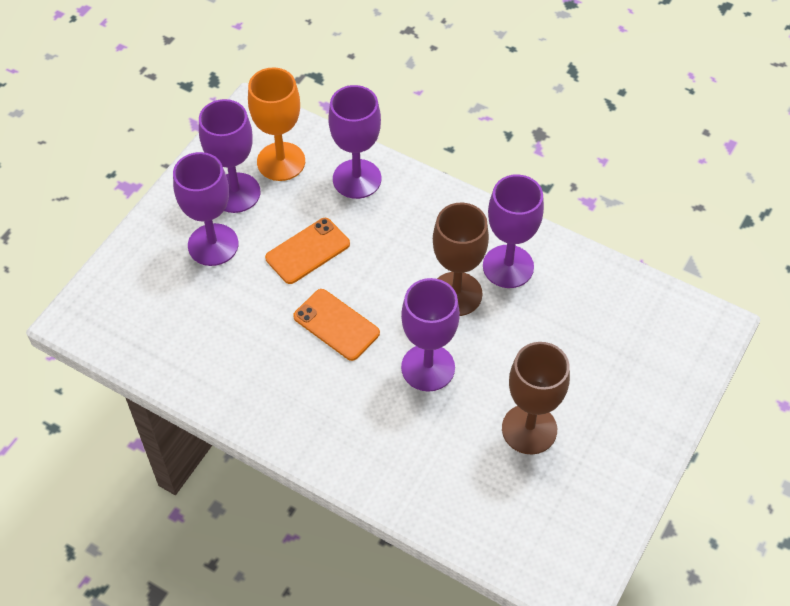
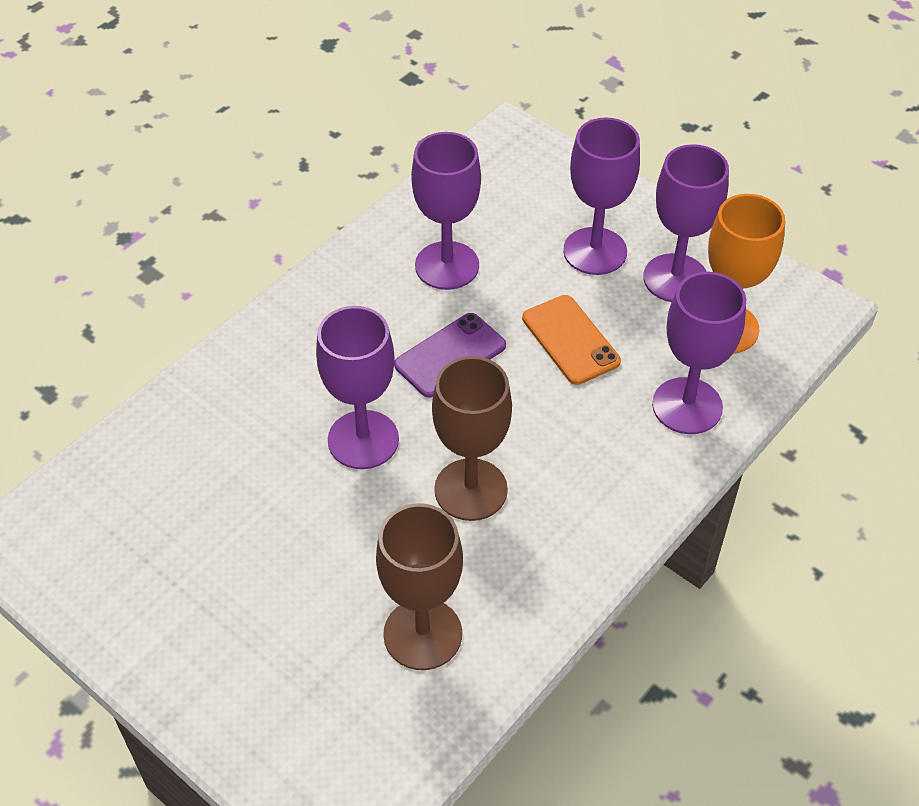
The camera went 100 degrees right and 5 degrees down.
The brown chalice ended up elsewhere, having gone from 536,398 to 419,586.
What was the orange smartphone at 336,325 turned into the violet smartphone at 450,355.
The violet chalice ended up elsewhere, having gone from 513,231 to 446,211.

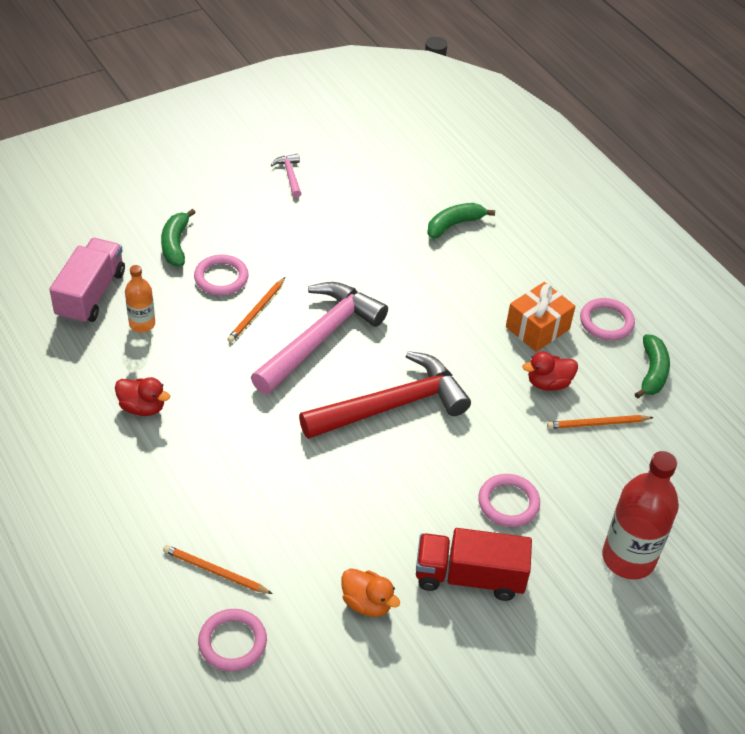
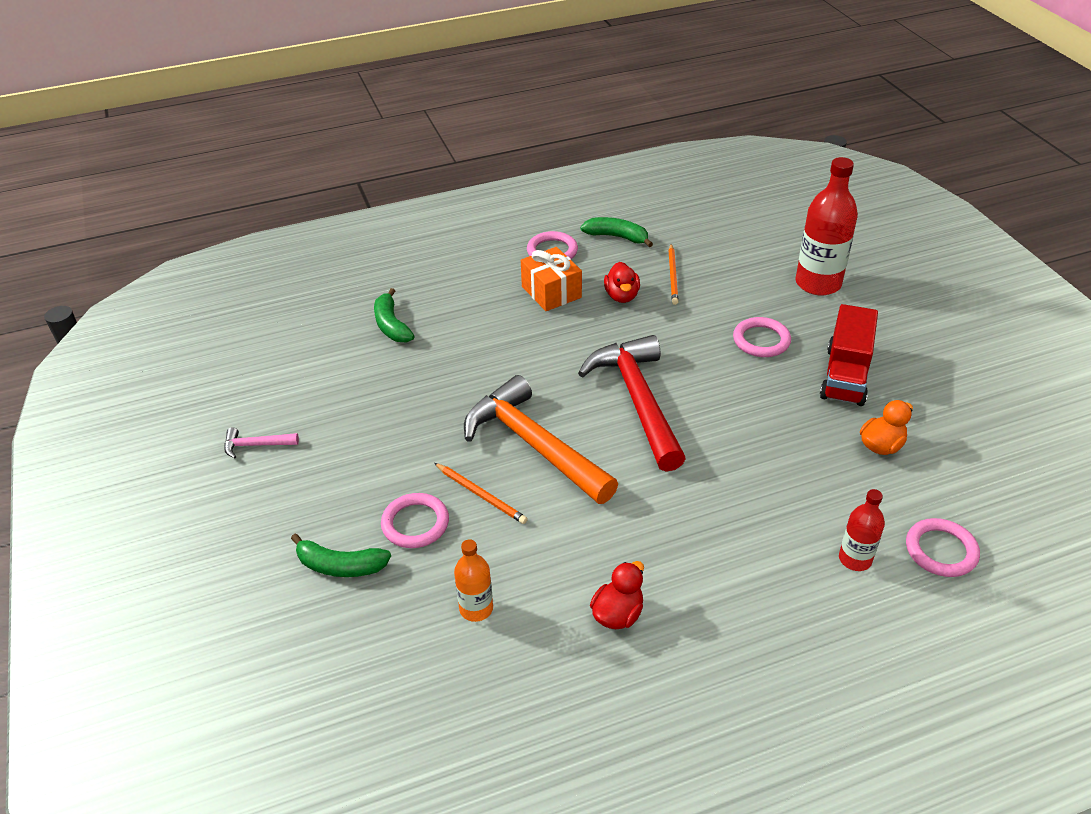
The camera went 75 degrees left and 5 degrees down.
What was the rose-pink claw hammer at 319,338 turned into the orange claw hammer at 541,439.
Where the orange pencil stood at 218,569, the crimson drink bottle came to stand at 862,530.
The second view lost the rose-pink toy truck at 87,281.

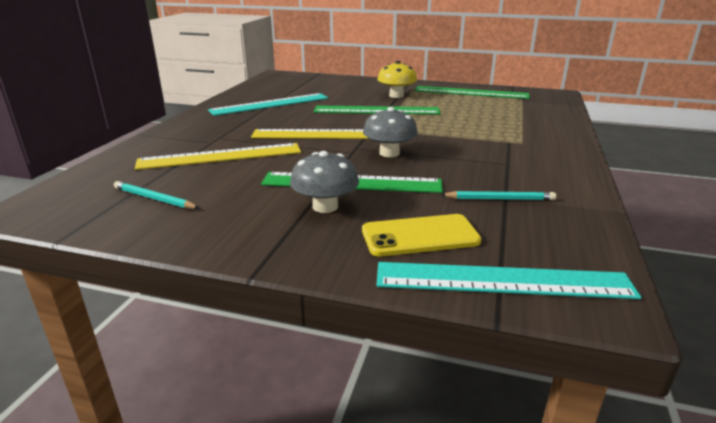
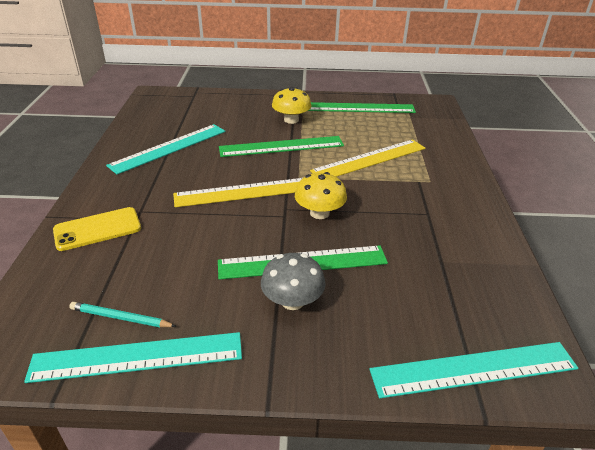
The camera went 15 degrees left and 10 degrees up.
The second view gained the teal ruler at 133,357.
The yellow smartphone ended up elsewhere, having gone from 421,235 to 97,229.
What was the gray toadstool at 390,132 turned into the yellow toadstool at 321,195.
The yellow ruler ended up elsewhere, having gone from 218,156 to 367,158.
The second view lost the teal pencil at 498,195.

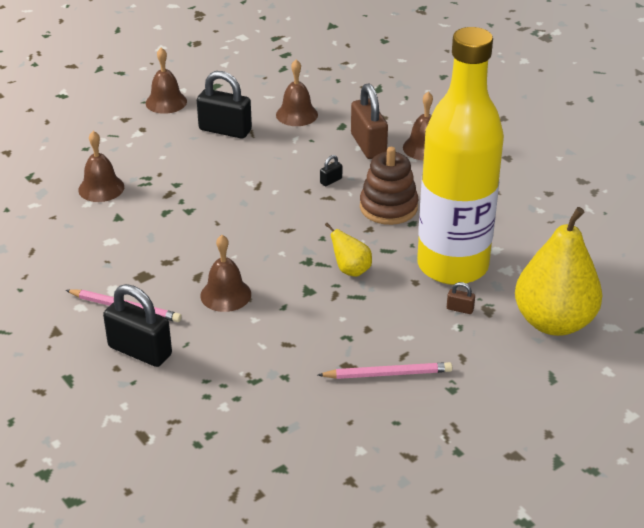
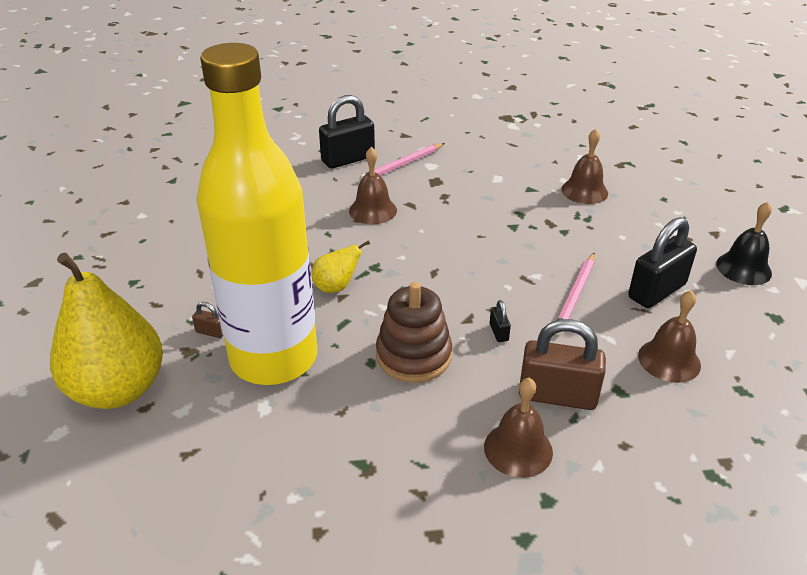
The camera went 120 degrees right and 0 degrees up.
The brown padlock at 461,298 ended up facing another way, 60 degrees clockwise from before.
The rose-pink pencil ended up elsewhere, having gone from 385,370 to 575,294.
What was the brown school bell at 166,80 turned into the ebony school bell at 744,243.

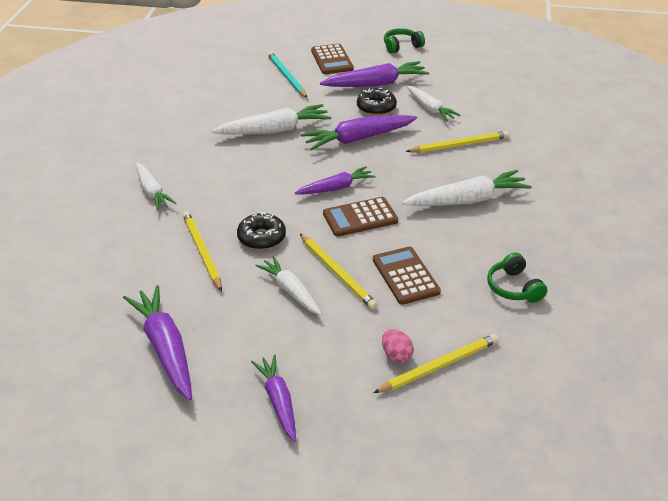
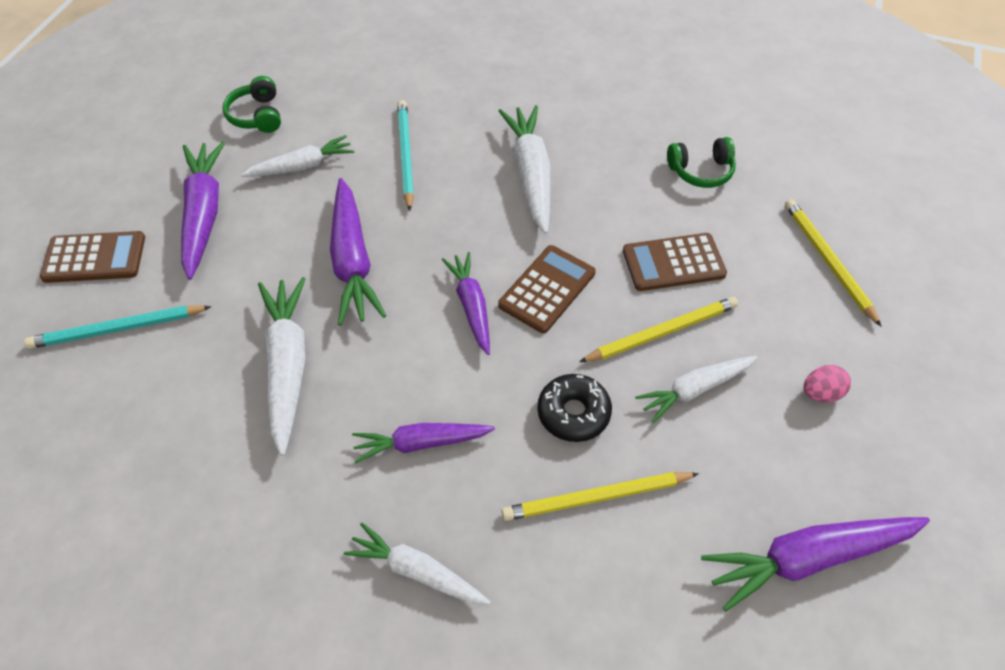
The camera went 80 degrees left and 15 degrees up.
The green headphones ended up elsewhere, having gone from 404,40 to 252,104.
The white root vegetable at 156,186 ended up facing another way, 135 degrees counterclockwise from before.
The violet root vegetable ended up elsewhere, having gone from 273,398 to 423,443.
What was the yellow pencil at 457,142 turned into the teal pencil at 405,155.
The brown adding machine at 360,217 ended up facing another way, 135 degrees counterclockwise from before.
The rose-pink egg shape ended up elsewhere, having gone from 398,346 to 827,383.
The second view lost the ebony donut at 377,102.

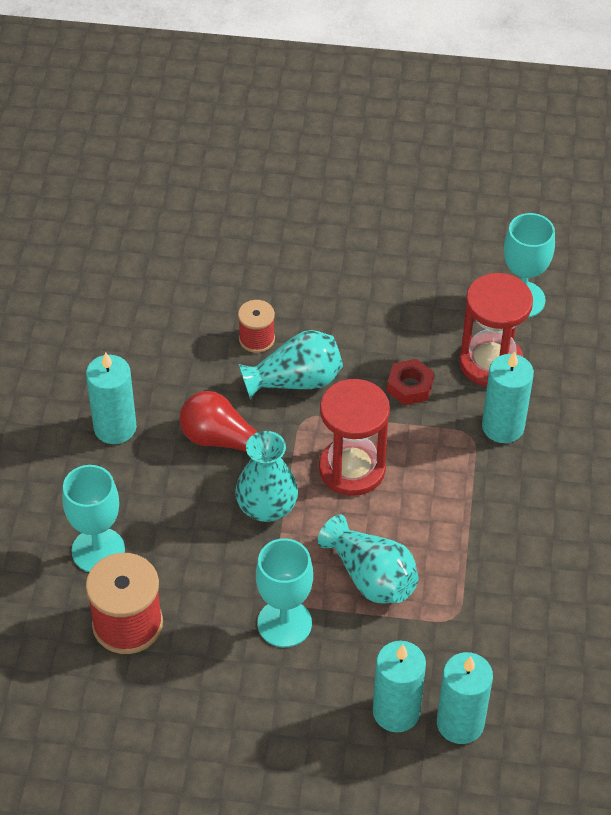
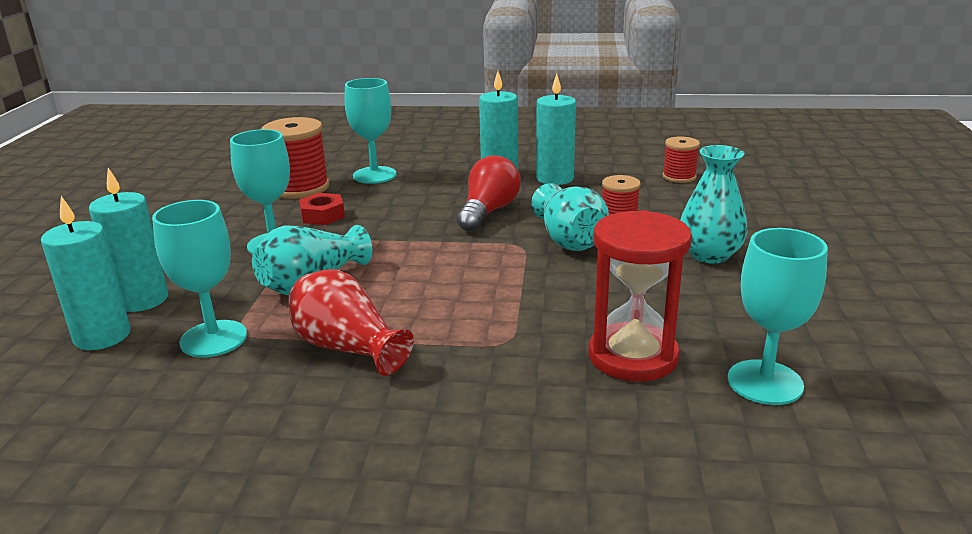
The camera went 90 degrees right and 25 degrees down.
The second view gained the teal chalice at 199,278.
The second view gained the crimson vase at 351,322.
The crimson hexagon nut ended up elsewhere, having gone from 410,382 to 322,209.
The teal wax candle ended up elsewhere, having gone from 508,397 to 556,129.
The second view gained the crimson spool at 681,159.
The teal vase ended up elsewhere, having gone from 266,476 to 713,204.
The second view lost the crimson sandglass at 354,437.

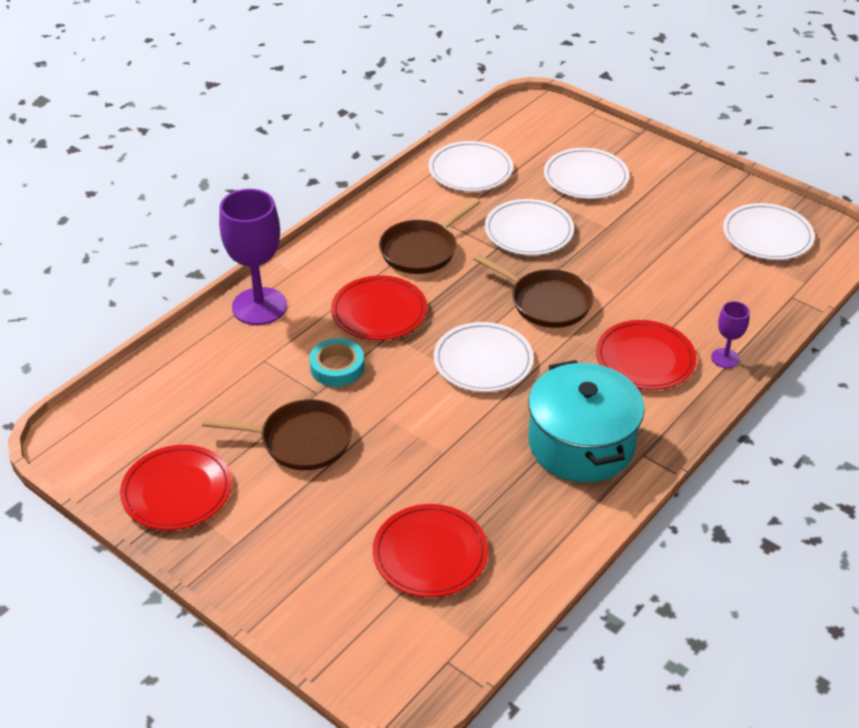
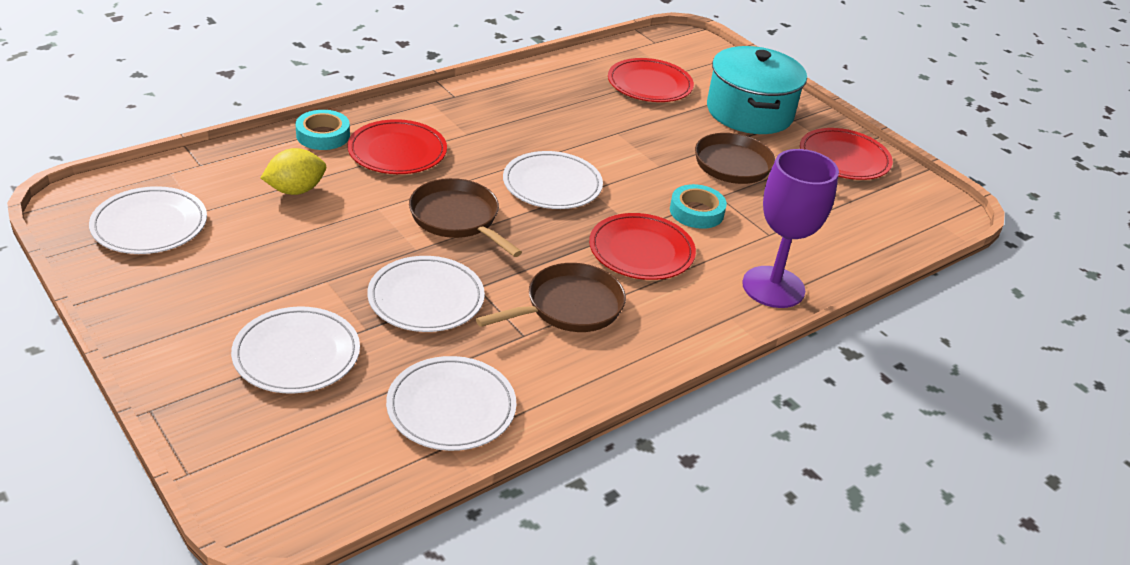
The camera went 170 degrees left and 5 degrees down.
The second view gained the yellow lemon at 293,171.
Where the violet chalice stood at 730,334, the teal roll of tape came to stand at 323,130.
The teal cooking pot ended up elsewhere, having gone from 586,421 to 757,90.

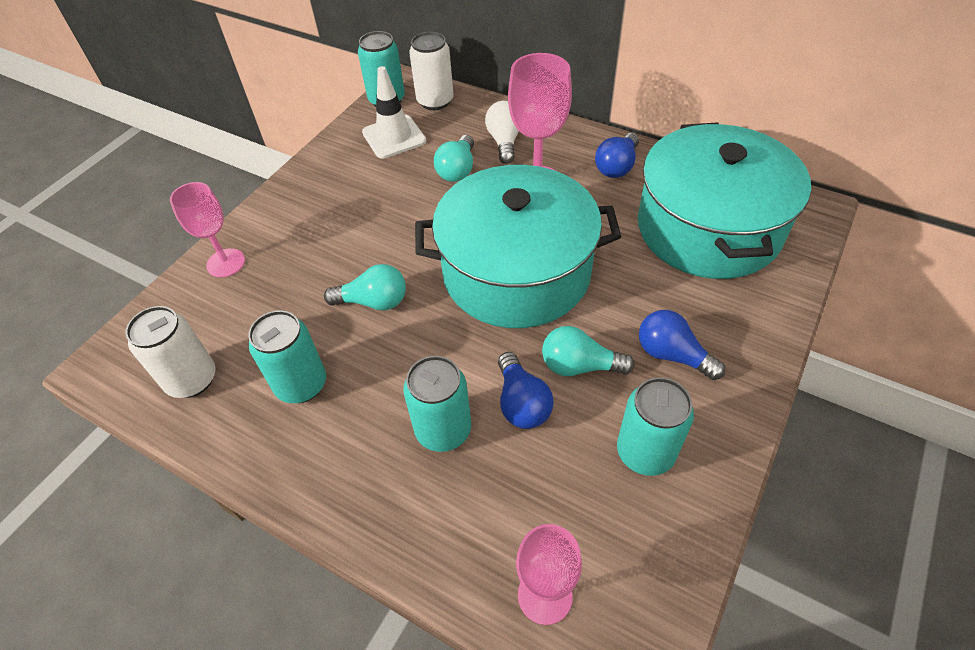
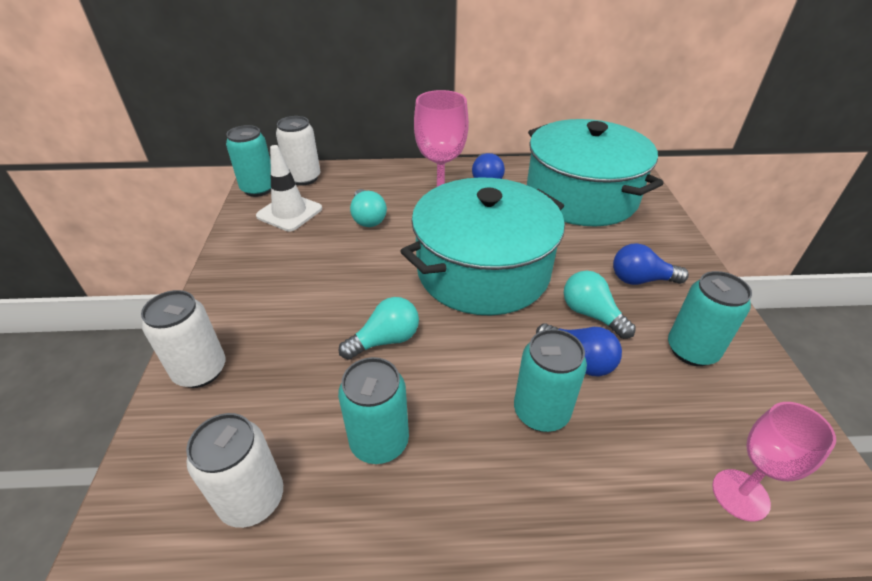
The camera went 35 degrees left and 10 degrees down.
Where the rose-pink chalice stood at 207,229, the white tin came to stand at 183,339.
The teal lightbulb at 588,351 ended up facing another way, 75 degrees clockwise from before.
The second view lost the white lightbulb at 502,132.

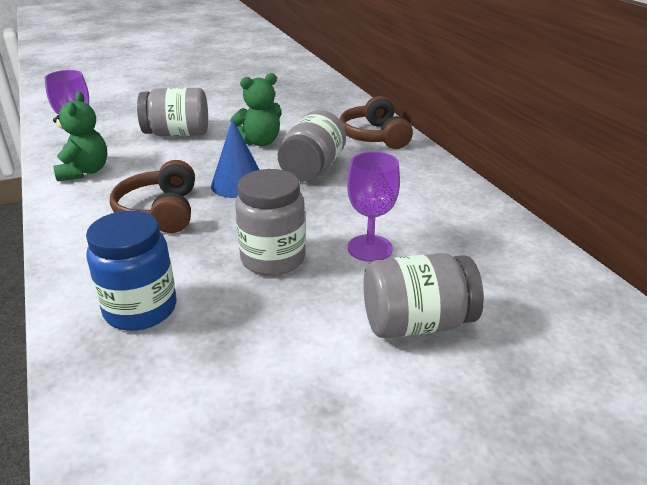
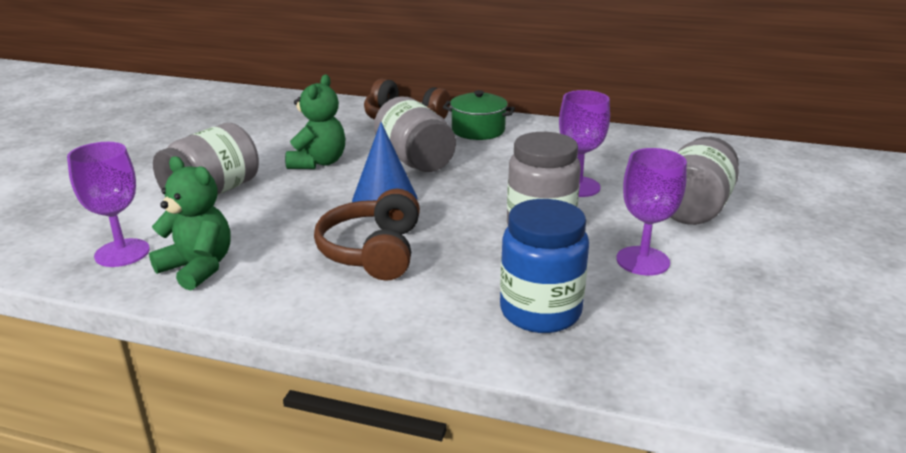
The camera went 50 degrees left and 5 degrees down.
The brown headphones at 152,196 ended up facing another way, 60 degrees clockwise from before.
The second view gained the green cooking pot at 479,115.
The second view gained the violet chalice at 651,212.

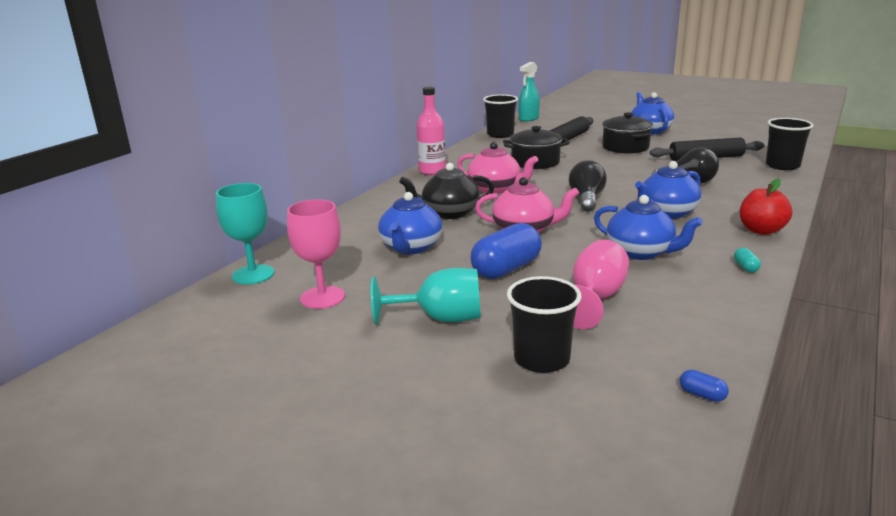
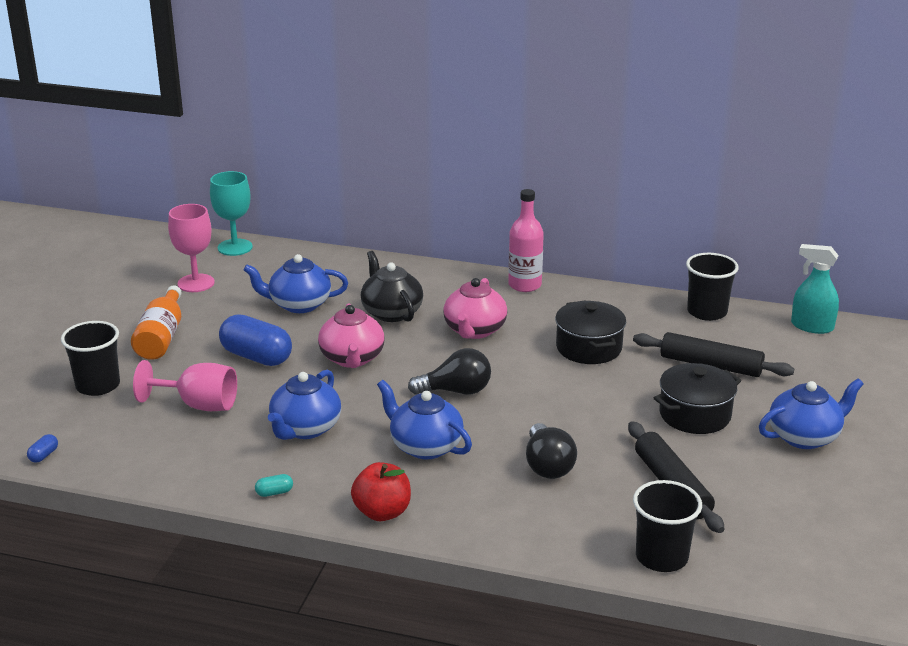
The camera went 75 degrees right and 5 degrees up.
Where the teal chalice stood at 426,296, the orange drink bottle came to stand at 156,322.

